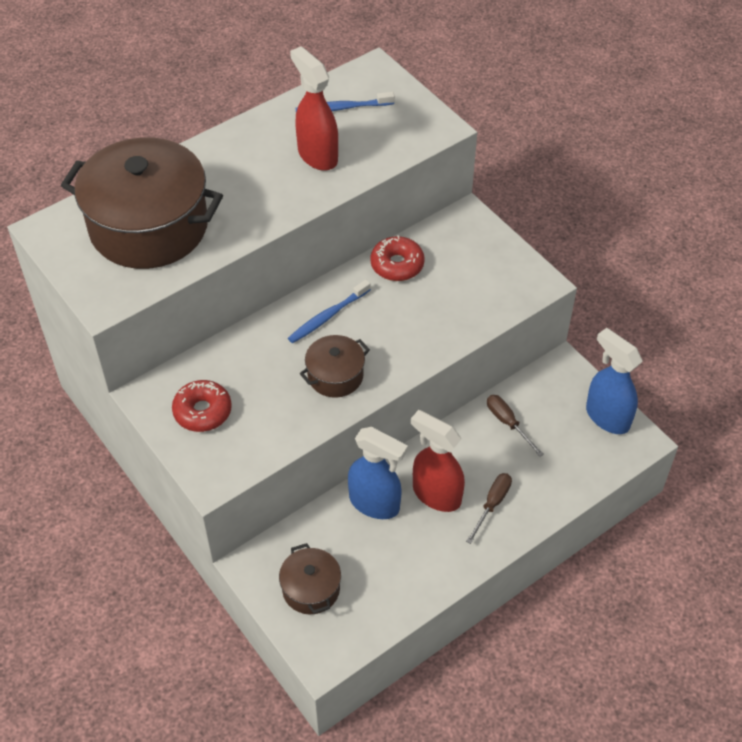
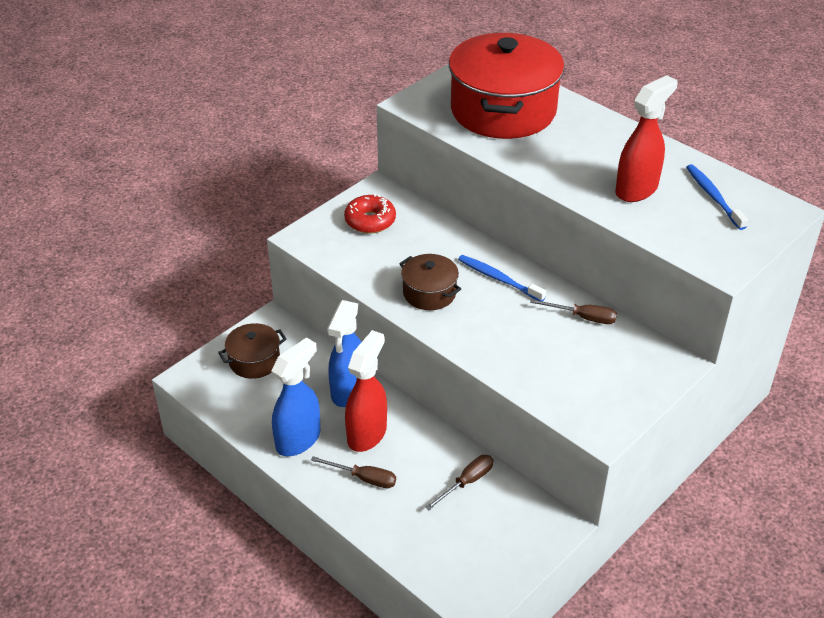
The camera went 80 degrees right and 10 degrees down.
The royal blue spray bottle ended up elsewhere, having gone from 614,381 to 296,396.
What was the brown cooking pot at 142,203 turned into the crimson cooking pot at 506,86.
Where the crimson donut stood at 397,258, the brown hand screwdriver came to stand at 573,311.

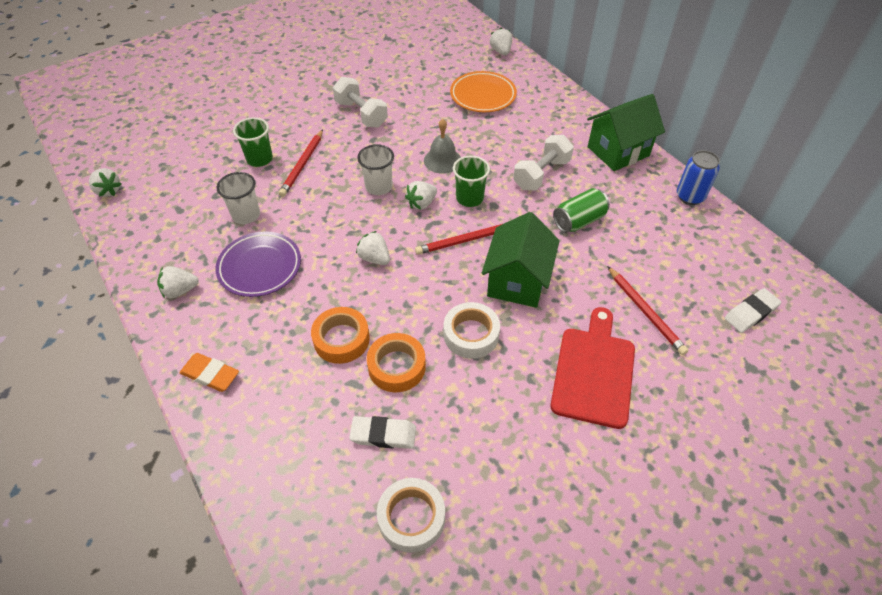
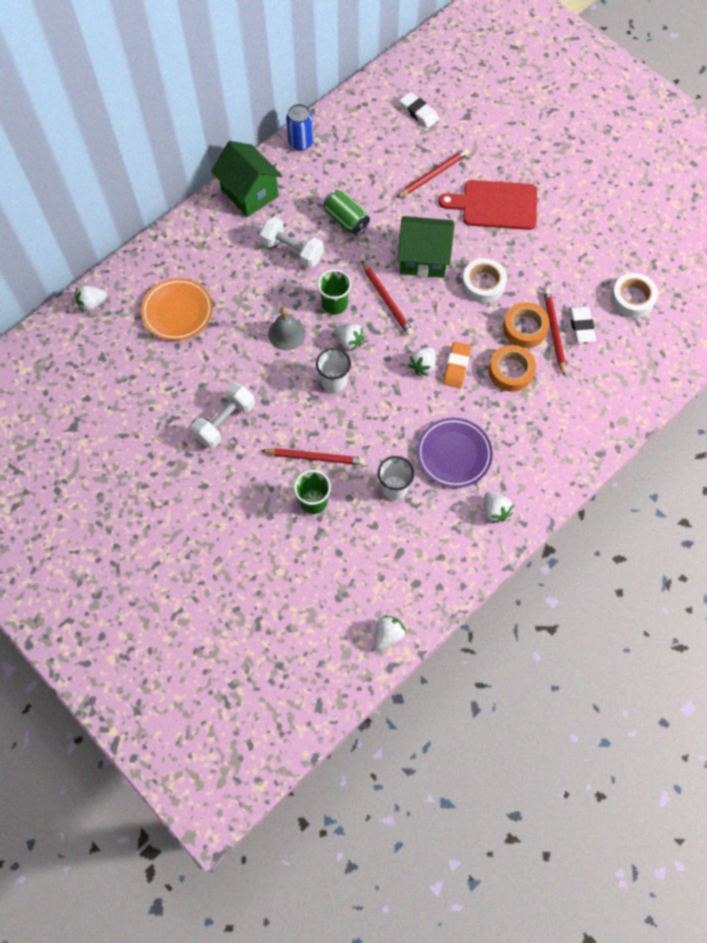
The camera went 100 degrees left and 15 degrees up.
The orange pencil eraser ended up elsewhere, having gone from 209,372 to 457,365.
The second view gained the crimson pencil at 554,333.

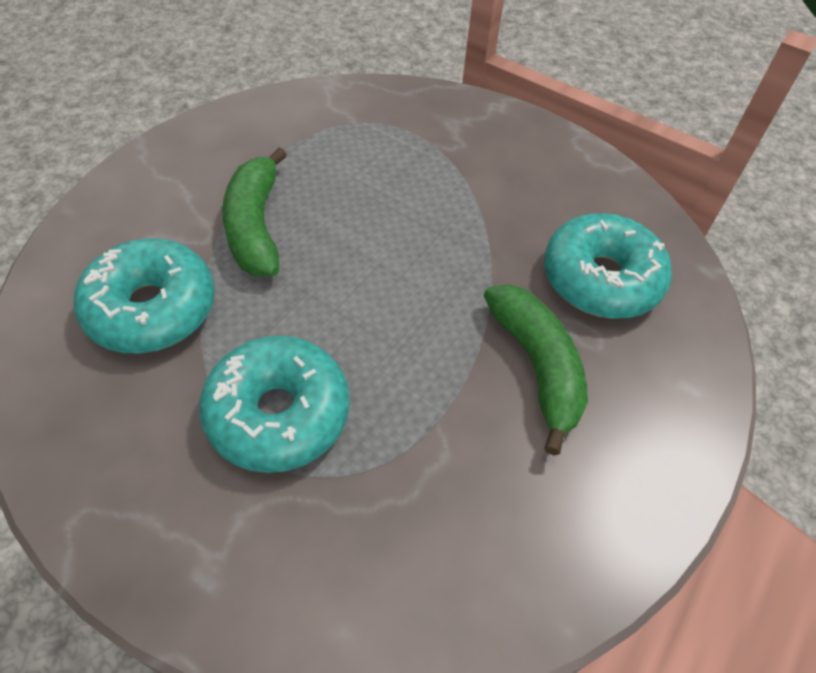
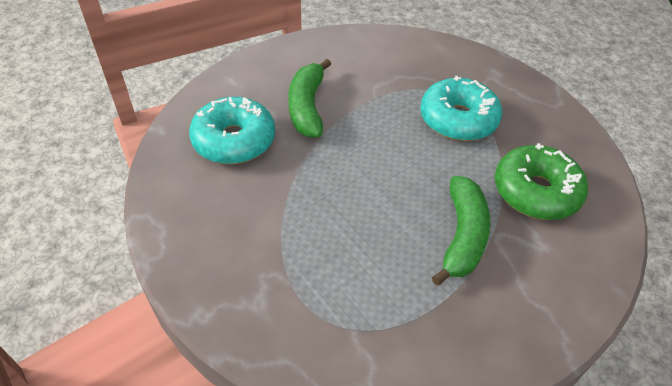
The camera went 160 degrees left and 5 degrees down.
What was the teal donut at 144,295 turned into the green donut at 541,181.

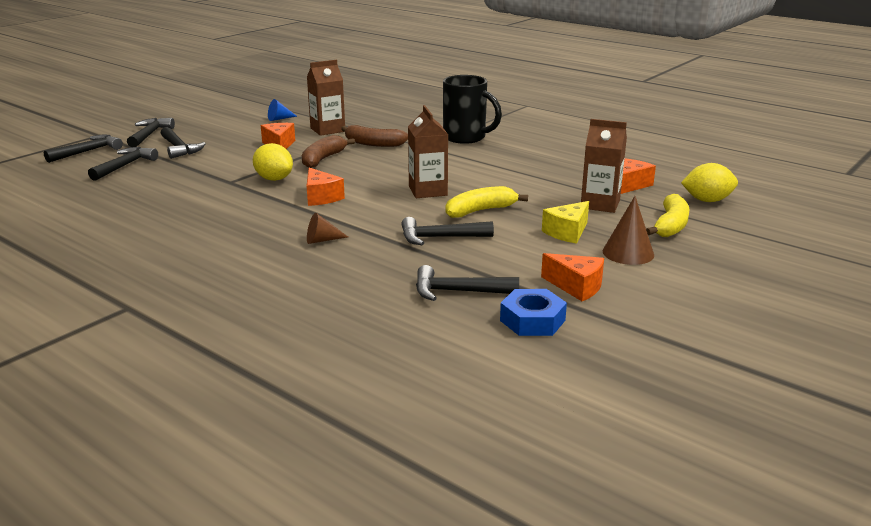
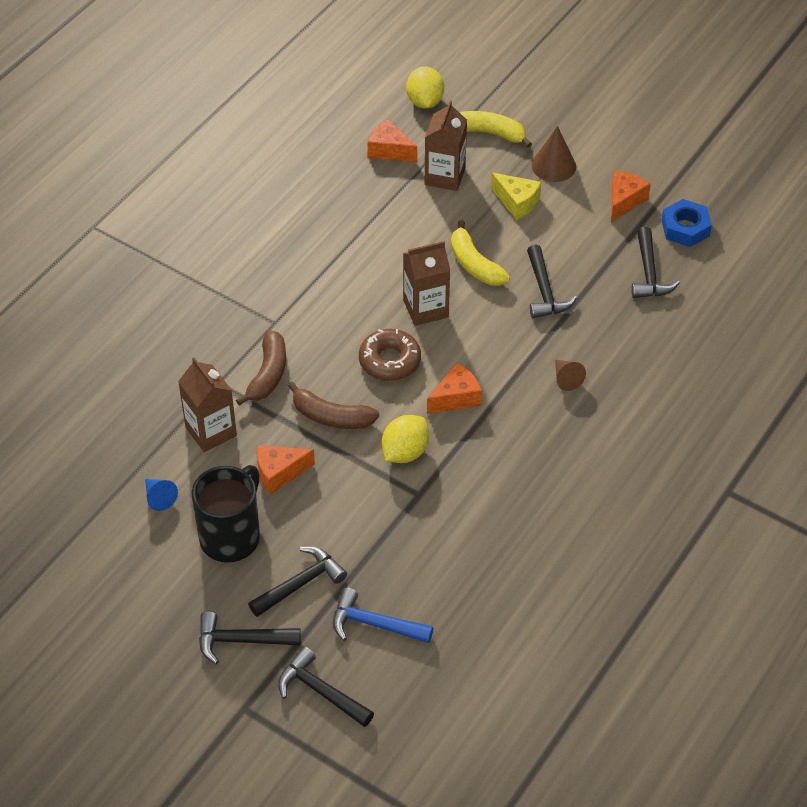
The camera went 95 degrees left and 25 degrees up.
The ebony coffee mug ended up elsewhere, having gone from 472,109 to 226,514.
What was the ebony claw hammer at 123,164 turned into the royal blue claw hammer at 383,615.
The second view gained the brown donut at 390,355.

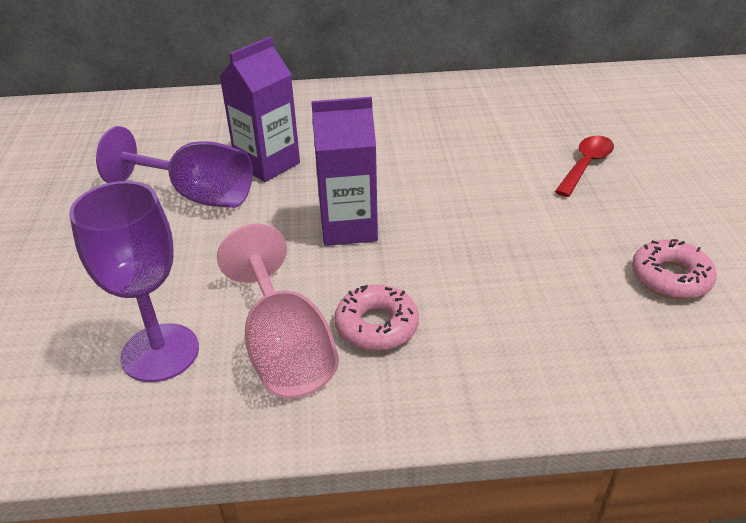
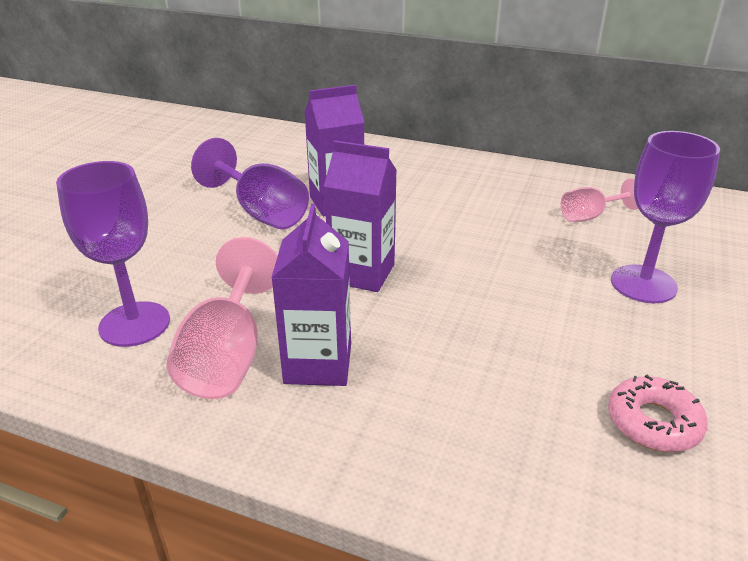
The camera went 25 degrees right and 5 degrees down.
Where the rose-pink donut stood at 376,318, the violet carton came to stand at 311,295.
The second view gained the rose-pink chalice at 599,200.
Where the crimson tablespoon stood at 584,166, the violet chalice came to stand at 665,217.

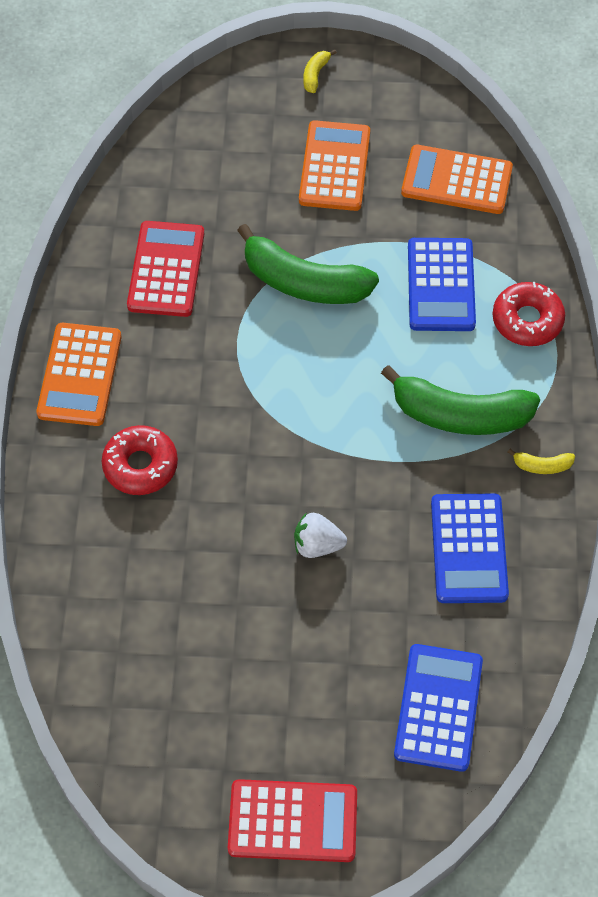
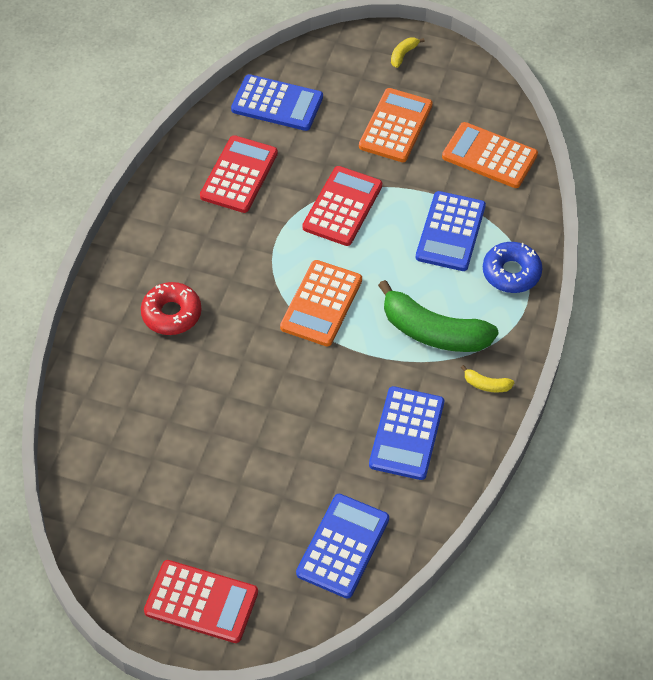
The camera went 15 degrees right and 5 degrees down.
The second view gained the royal blue adding machine at 277,102.
The orange adding machine ended up elsewhere, having gone from 79,374 to 321,303.
Where the green toy banana stood at 308,264, the crimson adding machine came to stand at 342,206.
What was the crimson donut at 529,314 turned into the royal blue donut at 512,267.
The second view lost the white berry at 320,535.

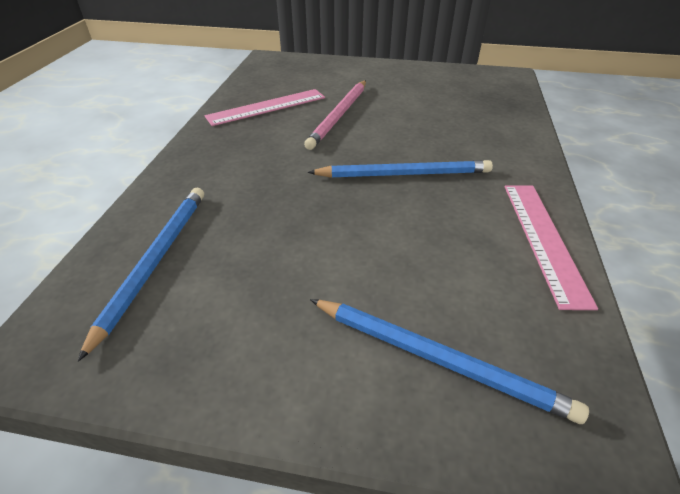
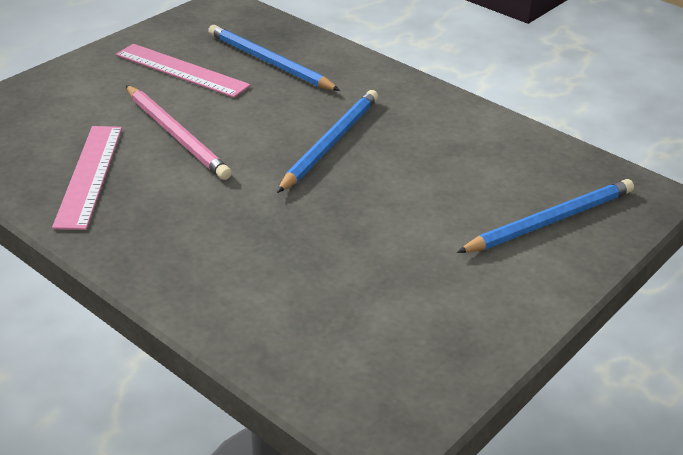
The camera went 60 degrees left and 5 degrees down.
The rose-pink ruler ended up elsewhere, having gone from 551,247 to 183,71.
The royal blue pencil ended up elsewhere, having gone from 140,274 to 274,58.

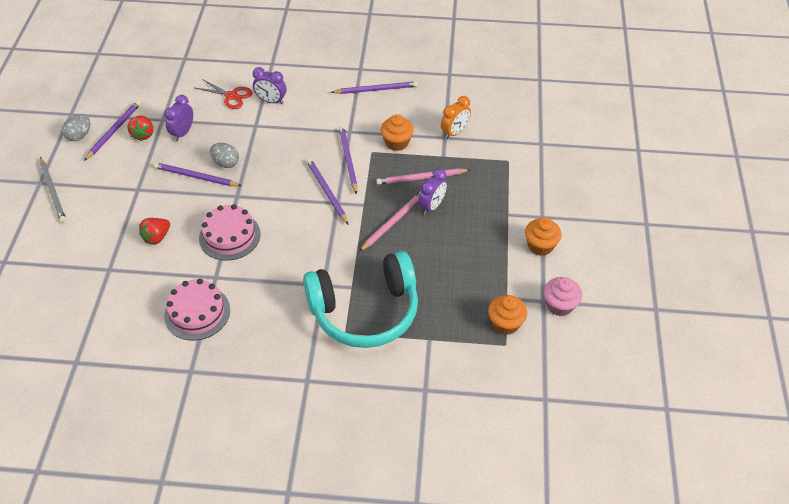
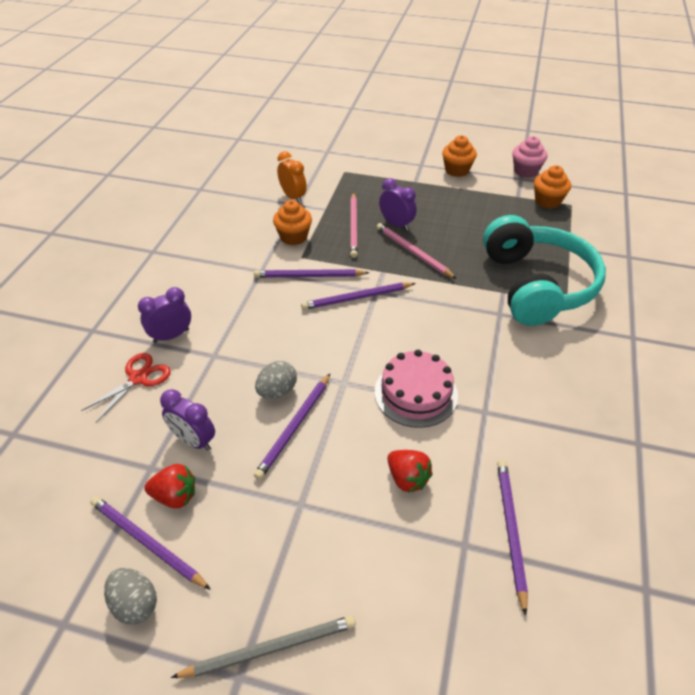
The camera went 80 degrees left and 5 degrees down.
The violet clock at 269,85 ended up facing another way, 150 degrees counterclockwise from before.
The violet pencil ended up elsewhere, having gone from 374,87 to 512,538.
The second view lost the rose-pink cake at 197,309.

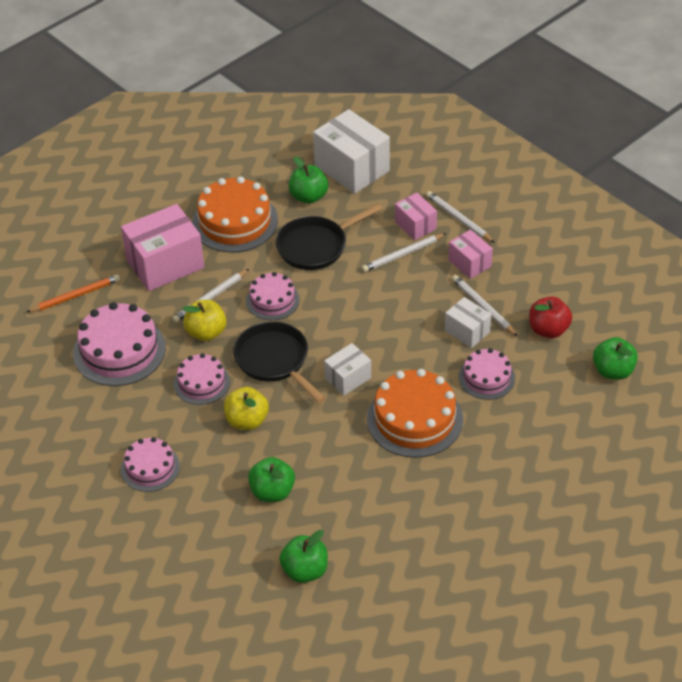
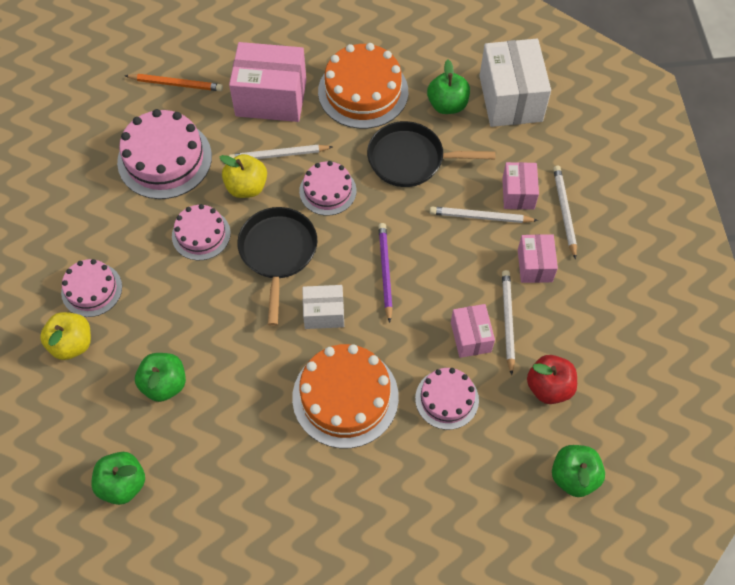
The camera went 35 degrees right and 15 degrees up.
The yellow apple ended up elsewhere, having gone from 246,408 to 65,336.
The second view gained the violet pencil at 385,273.
What was the white box at 468,322 turned into the rose-pink box at 473,331.

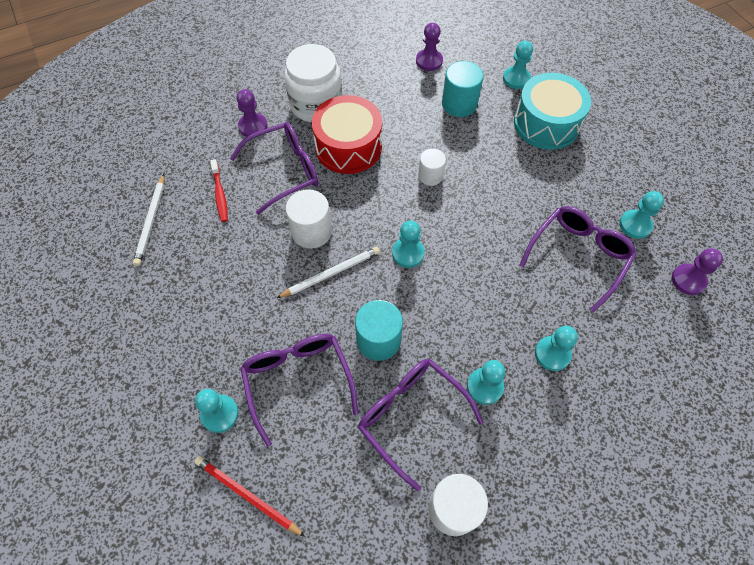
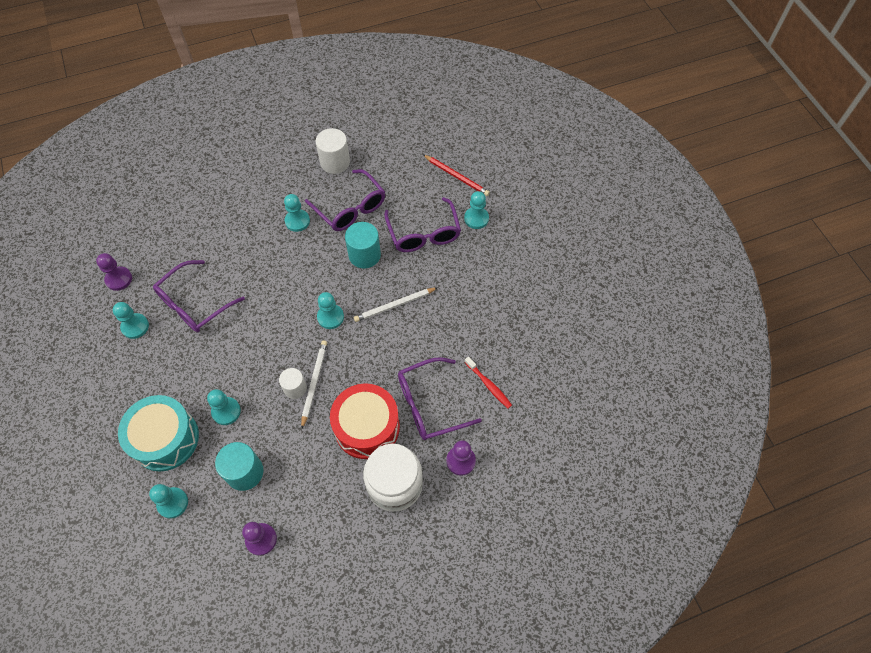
The camera went 175 degrees left and 0 degrees up.
The teal game pawn ended up elsewhere, having gone from 556,348 to 224,407.
The white pencil ended up elsewhere, having gone from 148,220 to 314,384.
The crimson tooth brush at 219,190 ended up facing another way, 150 degrees clockwise from before.
The second view lost the white cylinder shape at 309,219.

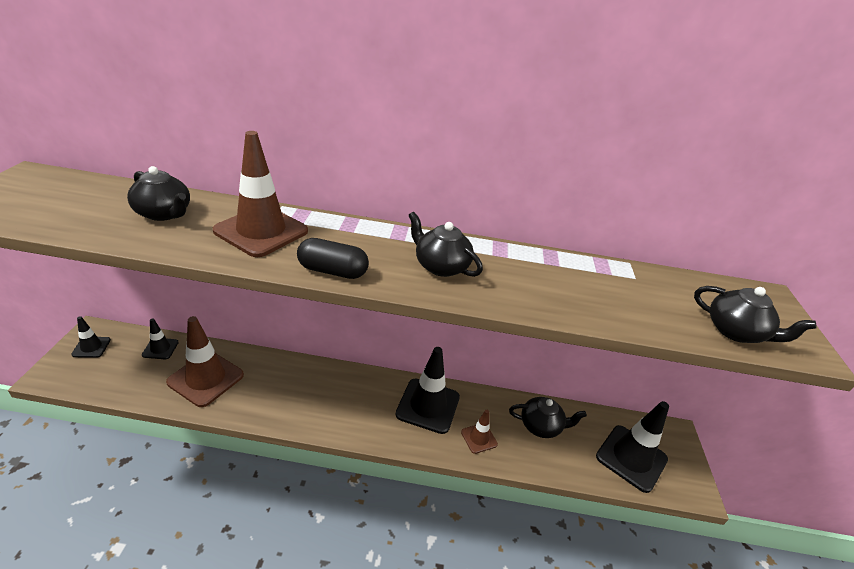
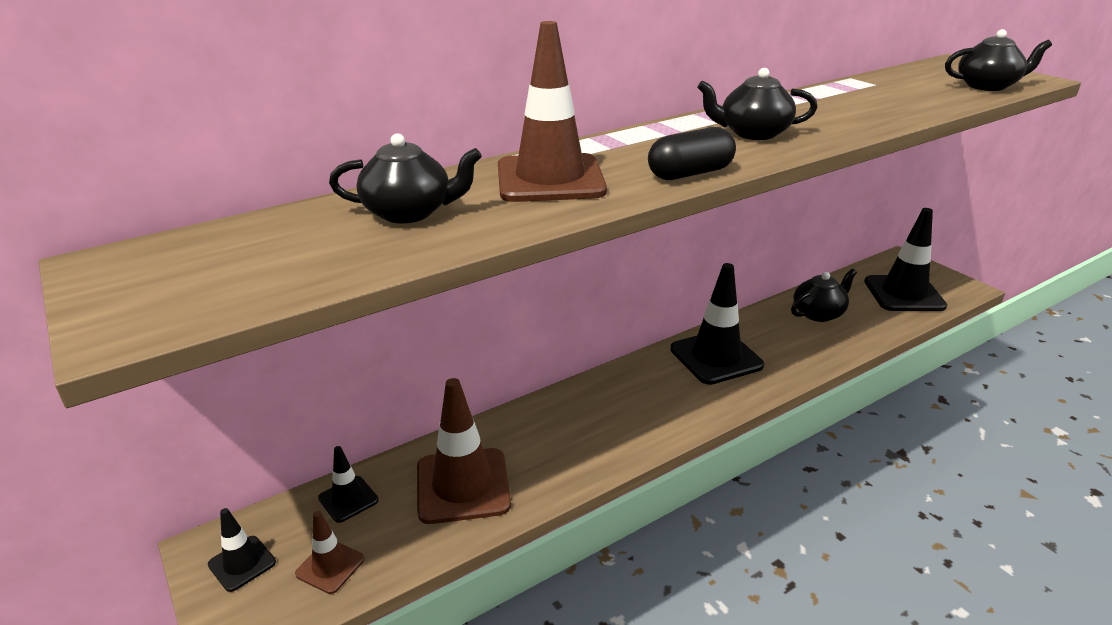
The camera went 35 degrees left and 5 degrees down.
The brown traffic cone ended up elsewhere, having gone from 479,432 to 329,552.

